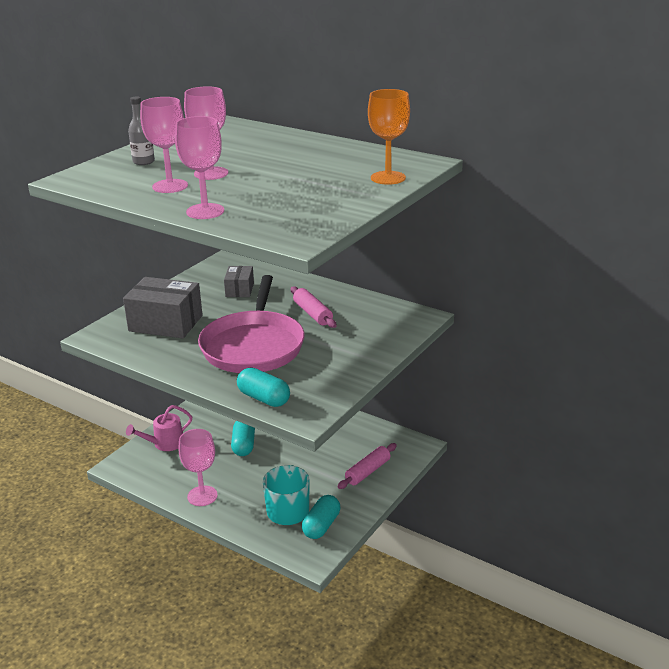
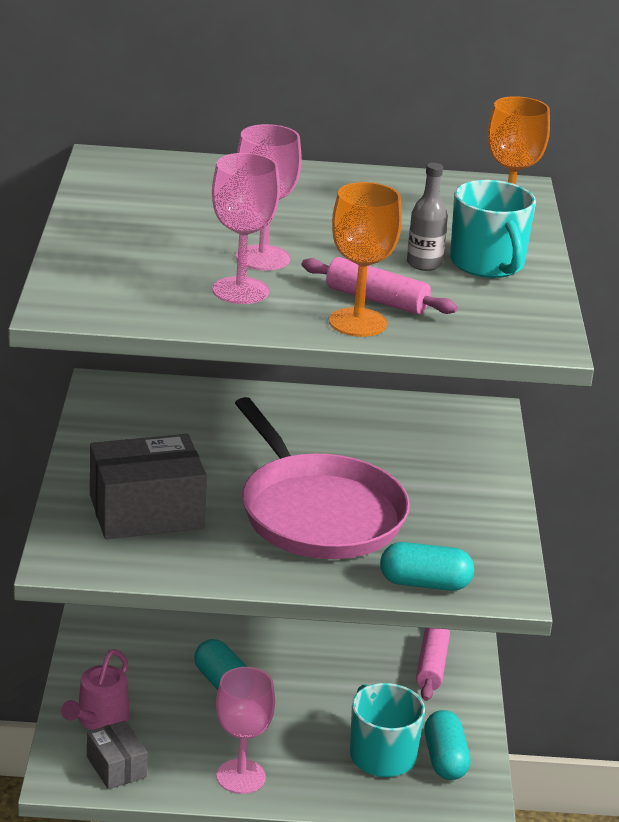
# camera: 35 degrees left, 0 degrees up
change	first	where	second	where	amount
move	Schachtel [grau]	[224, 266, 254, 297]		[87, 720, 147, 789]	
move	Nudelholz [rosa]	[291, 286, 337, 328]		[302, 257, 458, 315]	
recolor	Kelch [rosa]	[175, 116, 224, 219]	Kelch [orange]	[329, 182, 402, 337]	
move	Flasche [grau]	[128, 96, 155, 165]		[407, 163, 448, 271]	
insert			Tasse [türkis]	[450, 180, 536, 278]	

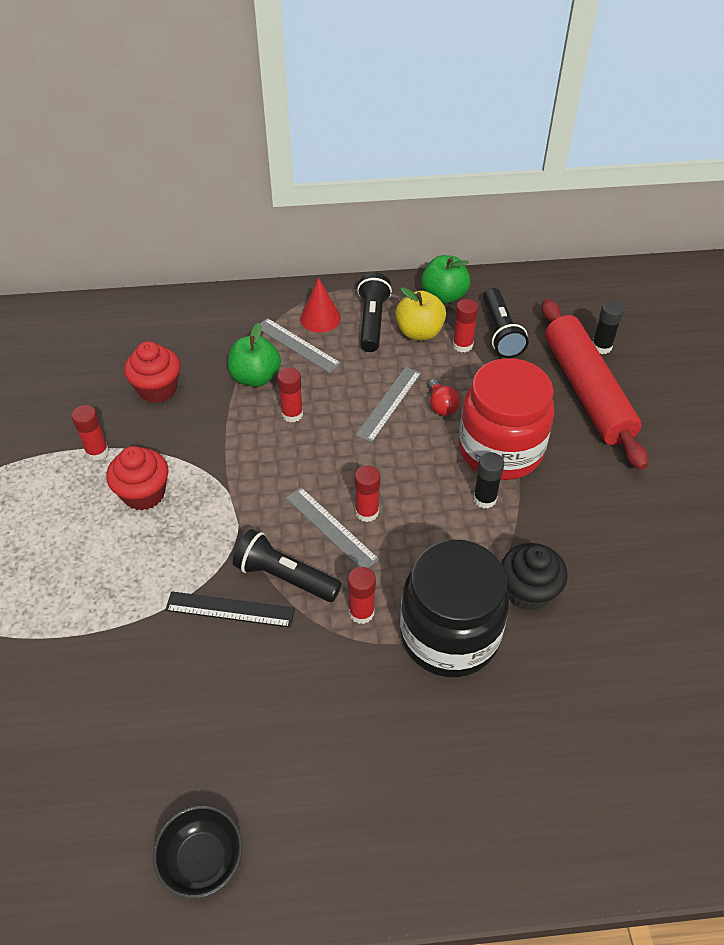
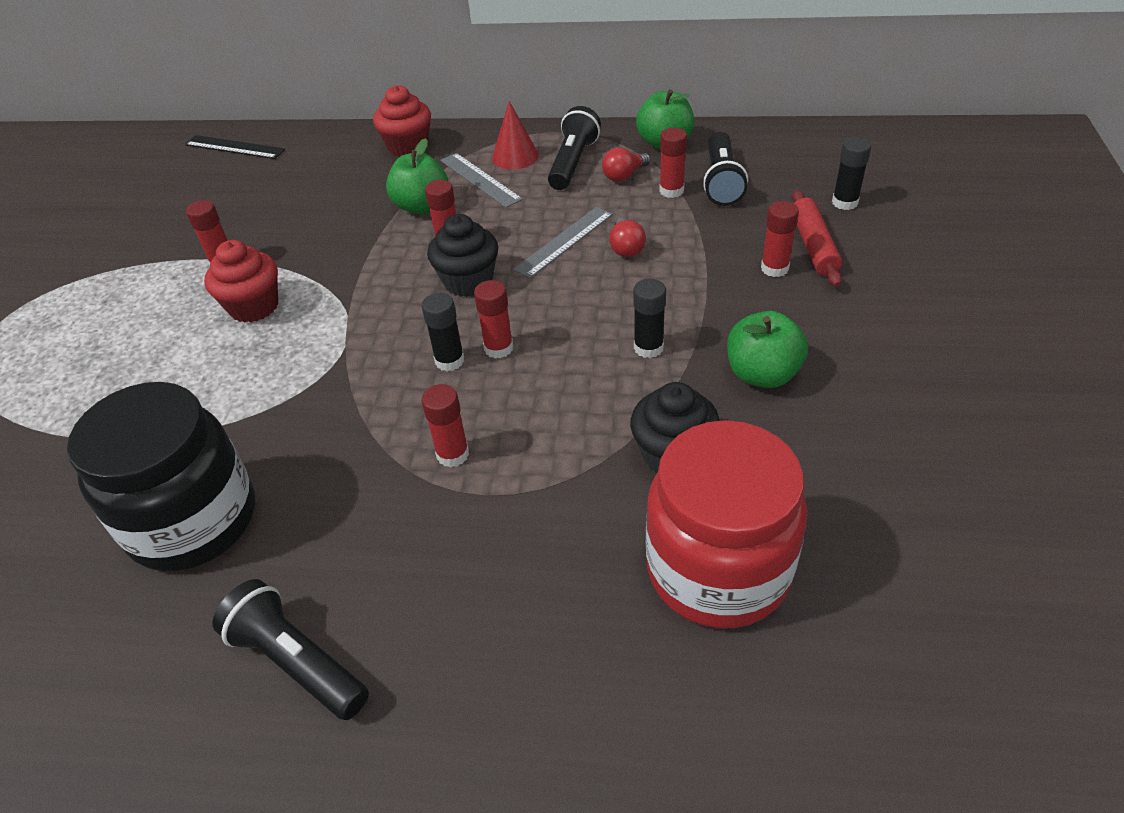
# camera: 15 degrees right, 5 degrees down
change	first	where	second	where	amount
move	Einmachglas [schwarz]	[400, 540, 509, 677]		[67, 382, 255, 572]	
move	Lineal [schwarz]	[165, 591, 295, 628]		[185, 135, 285, 159]	
move	Taschenlampe [schwarz]	[233, 529, 342, 602]		[213, 579, 369, 720]	
move	Muffin [rot]	[124, 341, 180, 403]		[373, 85, 431, 157]	
replace	Lineal [grau]	[286, 487, 379, 568]	Klebestift [schwarz]	[421, 293, 464, 371]	
insert			Muffin [schwarz]	[427, 214, 498, 297]	
replace	Apfel [gelb]	[395, 287, 446, 340]	Glühbirne [rot]	[602, 147, 651, 182]	
move	Einmachglas [rot]	[459, 358, 554, 480]		[646, 420, 808, 628]	
insert			Apfel [grün]	[727, 311, 808, 388]	
insert			Klebestift [rot]	[761, 201, 799, 277]	
resize	Nudelholz [rot]	[542, 299, 648, 470]		[792, 190, 842, 287]	x0.53
delete	Schüssel [schwarz]	[153, 806, 243, 899]			

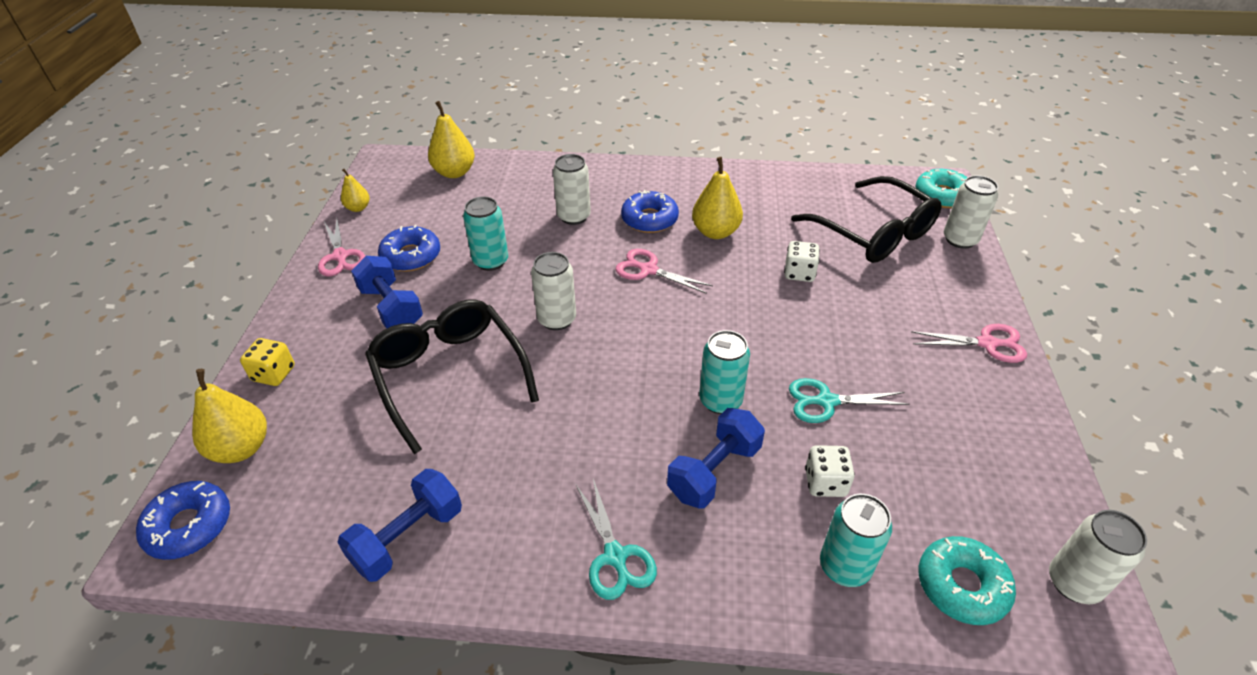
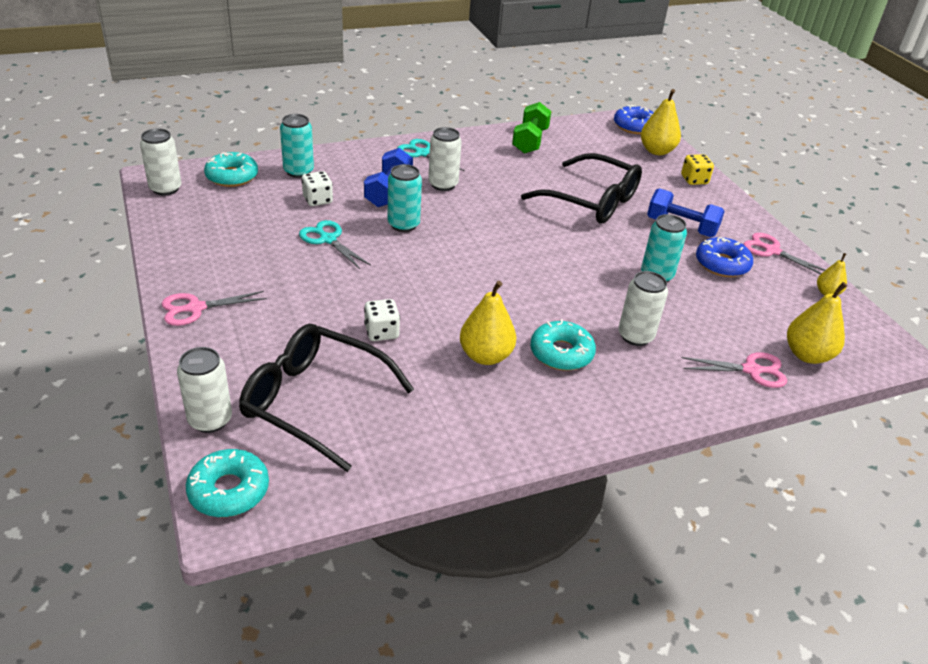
# camera: 150 degrees right, 5 degrees down
change	first	where	second	where	amount
rotate	Schere [türkis]	[789, 378, 910, 423]		[299, 220, 371, 269]	105 degrees counterclockwise
move	Dose [weiß]	[531, 252, 576, 330]		[428, 127, 462, 191]	
recolor	Hantel [blau]	[337, 469, 462, 582]	Hantel [grün]	[512, 102, 551, 154]	
recolor	Donut [blau]	[621, 190, 679, 233]	Donut [türkis]	[530, 319, 596, 371]	
move	Schere [rosa]	[615, 249, 713, 294]		[681, 352, 787, 388]	

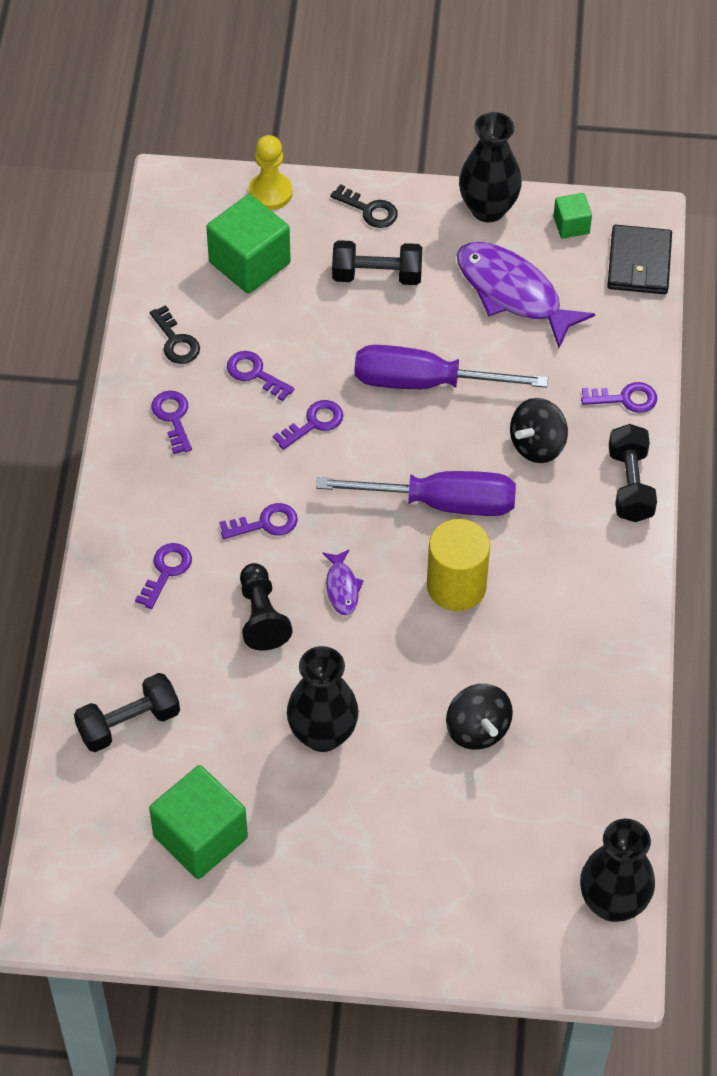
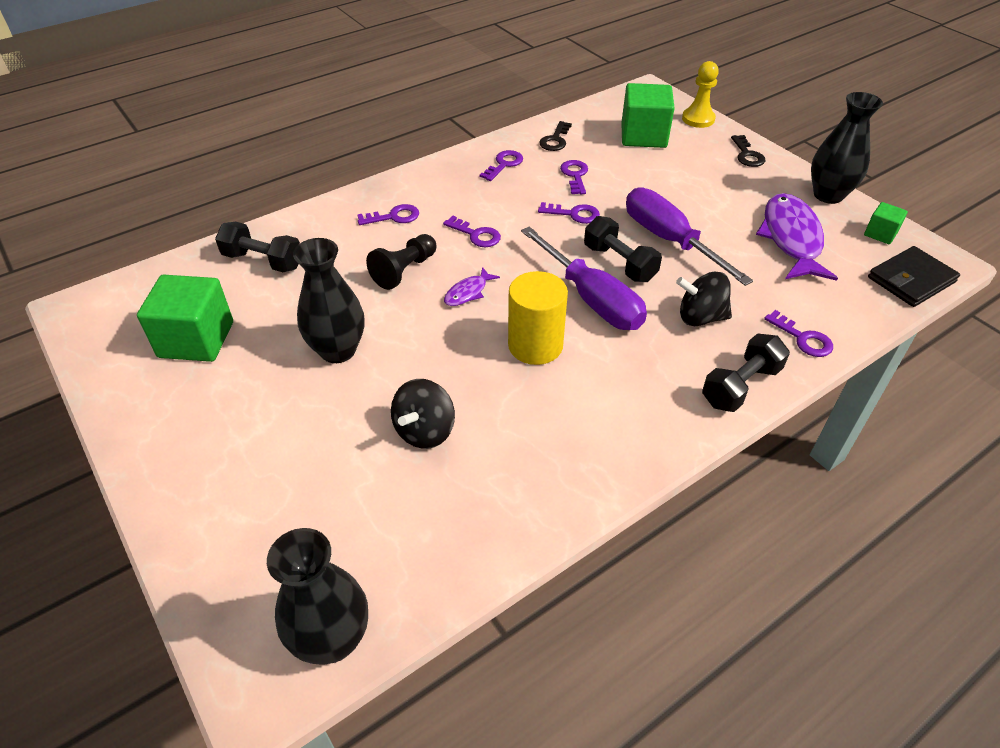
# camera: 50 degrees right, 10 degrees down
change	first	where	second	where	amount
move	Hantel [schwarz]	[332, 240, 422, 285]		[584, 216, 662, 282]	

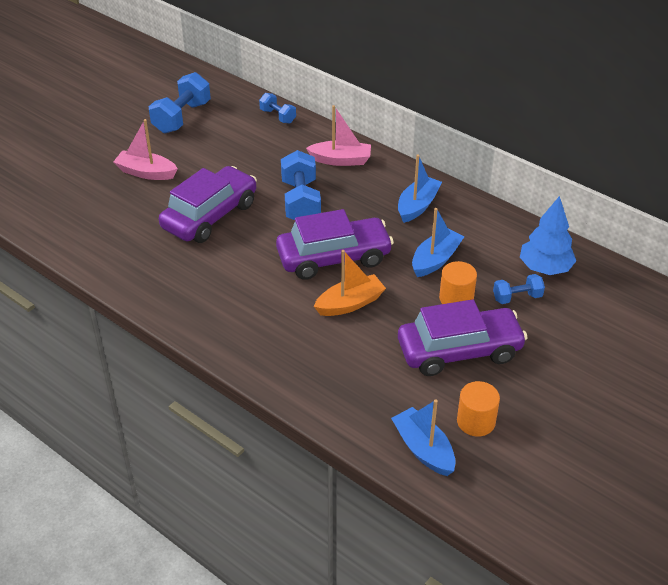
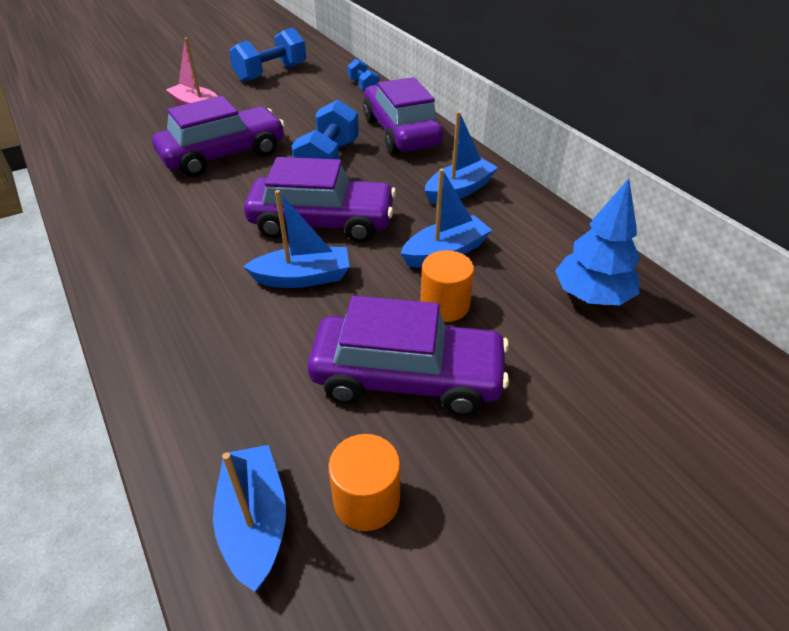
# camera: 20 degrees right, 0 degrees up
change	first	where	second	where	amount
recolor	Boot [orange]	[314, 250, 386, 316]	Boot [blau]	[243, 190, 350, 288]	
replace	Boot [rosa]	[306, 105, 371, 166]	Auto [lila]	[363, 77, 443, 154]	
delete	Hantel [blau]	[493, 274, 545, 304]			

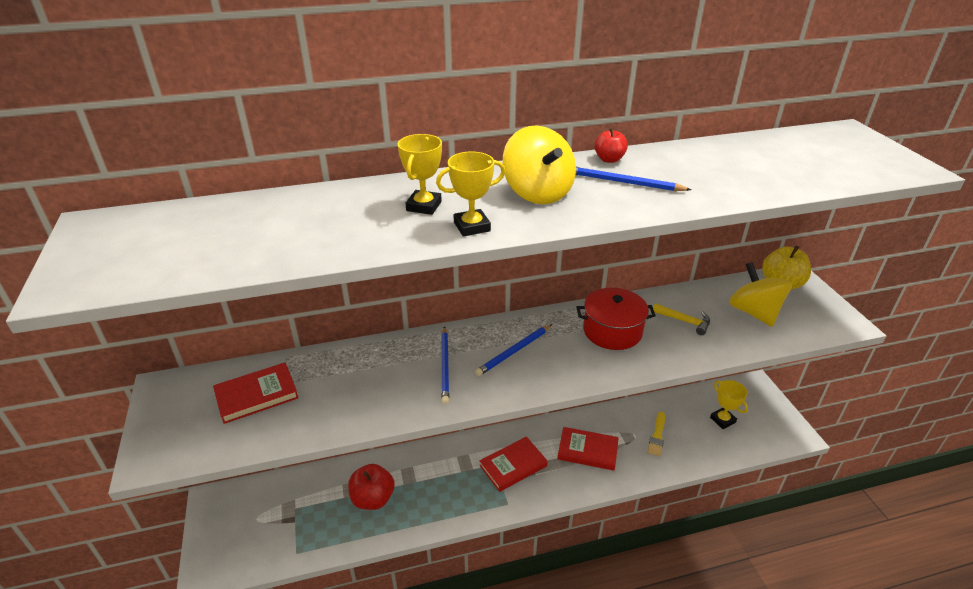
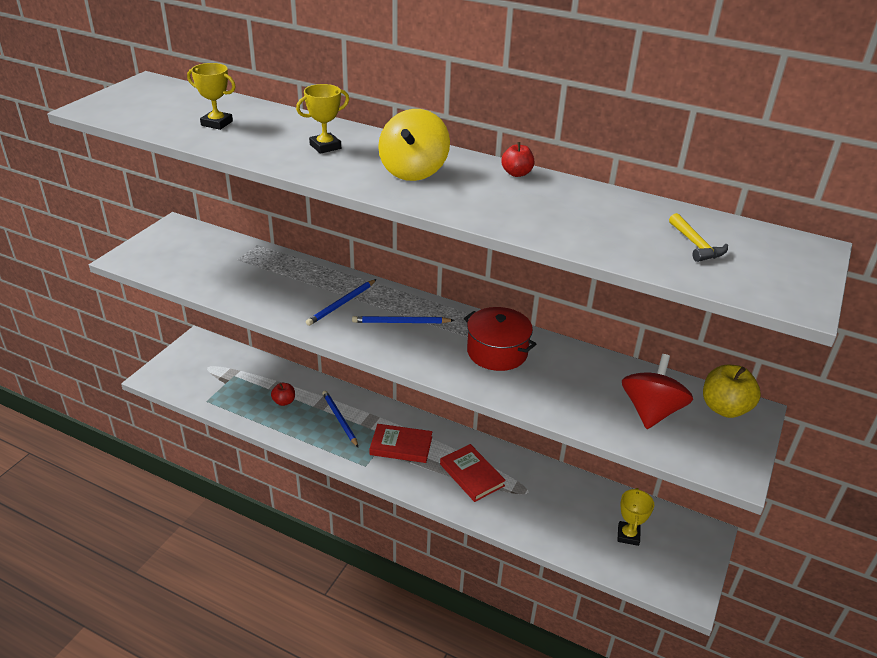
# camera: 40 degrees right, 0 degrees up
change	first	where	second	where	amount
move	Pokal [gelb]	[436, 152, 505, 237]		[187, 63, 236, 130]	
resize	Apfel [rot]	[348, 464, 395, 510]		[271, 383, 295, 406]	x0.59
move	Bleistift [blau]	[576, 167, 691, 191]		[322, 390, 359, 448]	
recolor	Kreisel [gelb]	[729, 262, 792, 327]	Kreisel [rot]	[622, 354, 693, 429]	
move	Hammer [gelb]	[653, 303, 710, 335]		[669, 213, 728, 262]	
delete	Buch [rot]	[213, 363, 299, 424]			
delete	Pinsel [gelb]	[648, 412, 665, 456]			

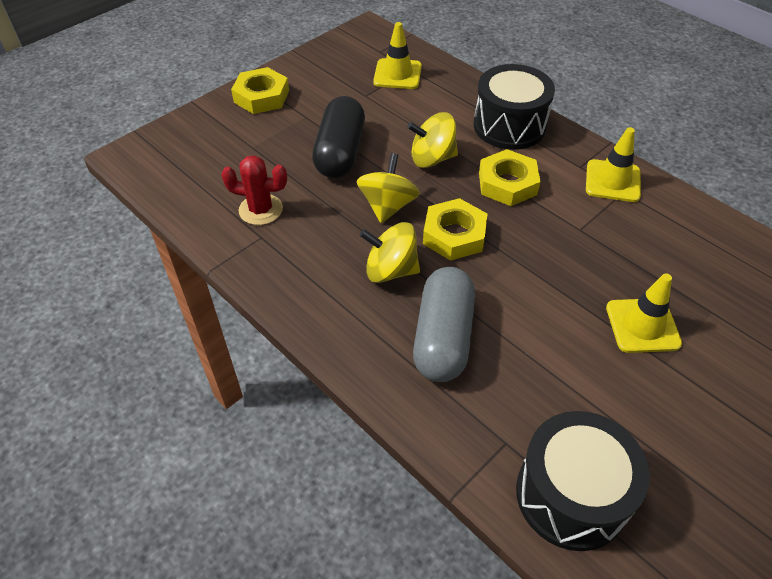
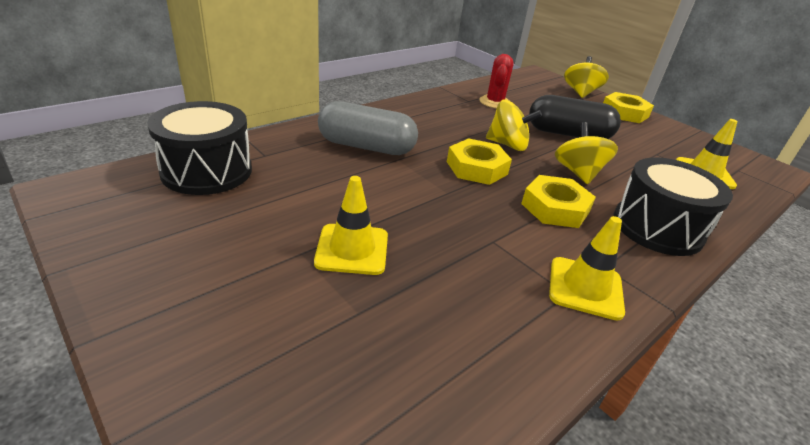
# camera: 90 degrees right, 15 degrees down
change	first	where	second	where	amount
move	Kreisel [gelb]	[360, 222, 420, 283]		[564, 56, 609, 98]	

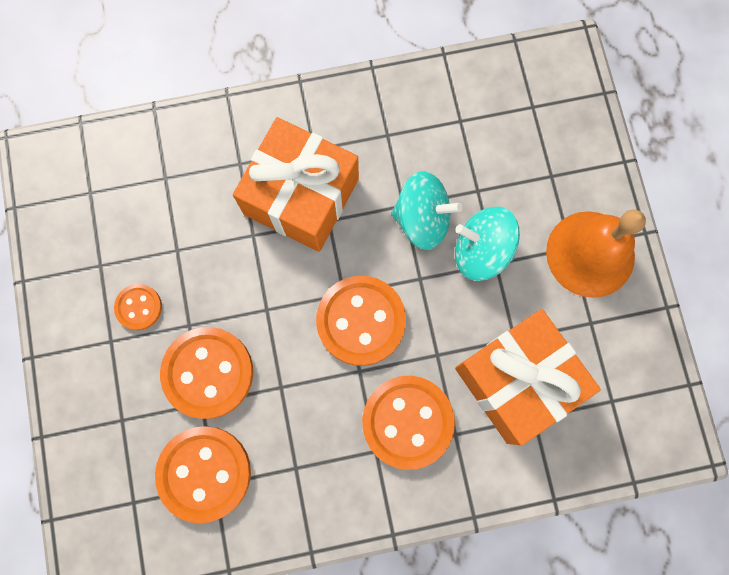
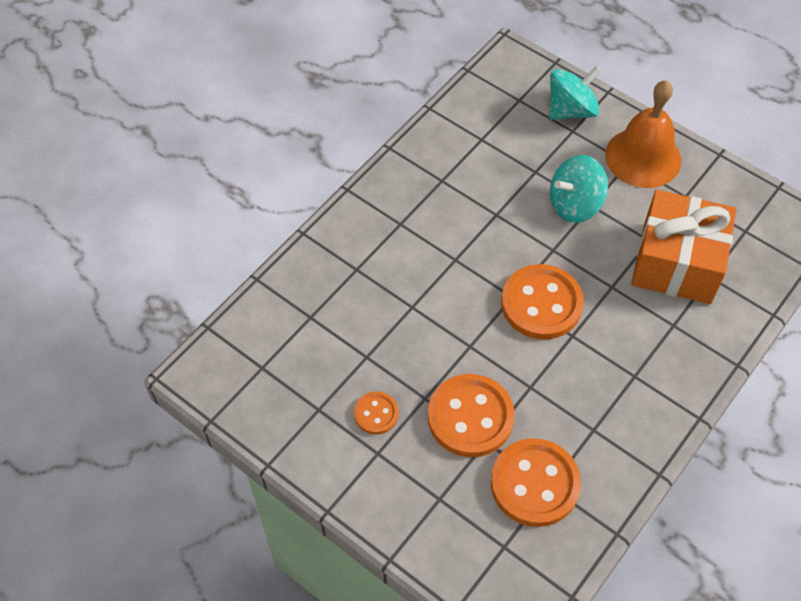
# camera: 40 degrees left, 20 degrees down
change	first	where	second	where	amount
move	Kreisel [türkis]	[391, 171, 462, 250]		[549, 66, 601, 120]	
delete	Geschenk [orange]	[233, 117, 359, 252]			
delete	Knopf [orange]	[362, 376, 455, 470]			

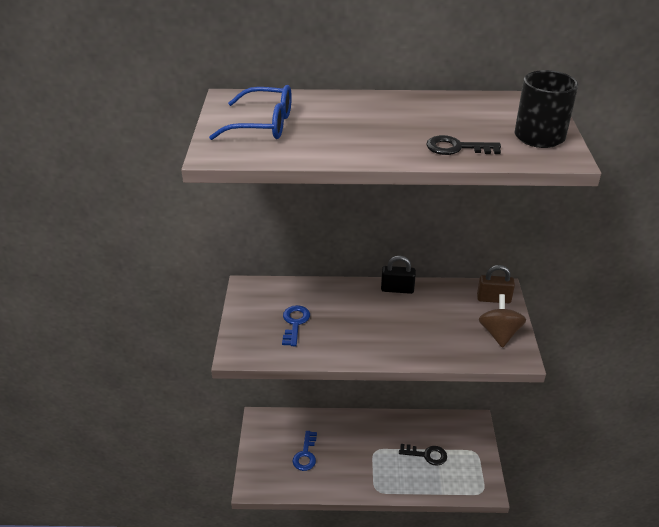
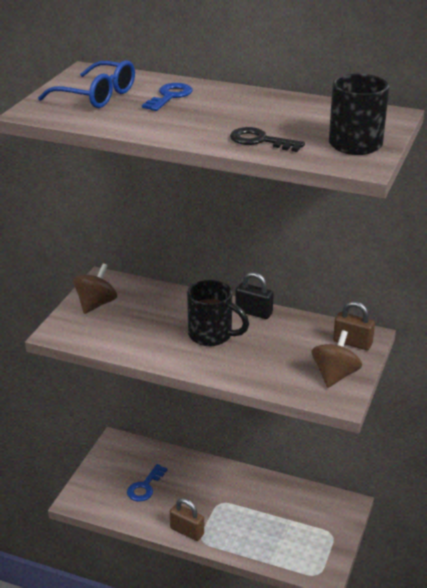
# camera: 20 degrees right, 5 degrees down
change	first	where	second	where	amount
insert			Kreisel [braun]	[73, 264, 117, 314]	
move	Schlüssel [blau]	[282, 305, 310, 346]		[142, 83, 192, 111]	
insert			Vorhängeschloss [braun]	[170, 498, 204, 541]	
insert			Tasse [schwarz]	[187, 280, 249, 346]	
delete	Schlüssel [schwarz]	[399, 444, 447, 466]			

